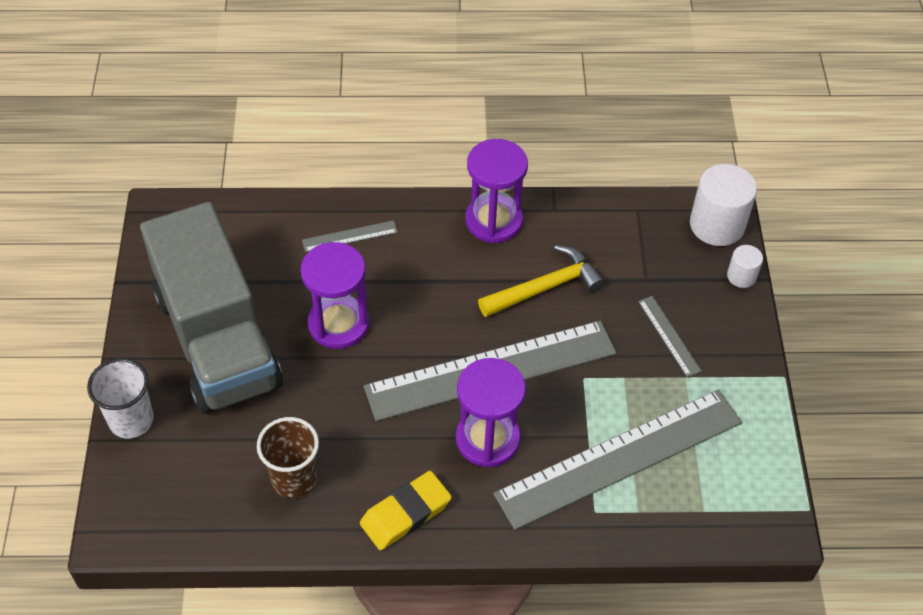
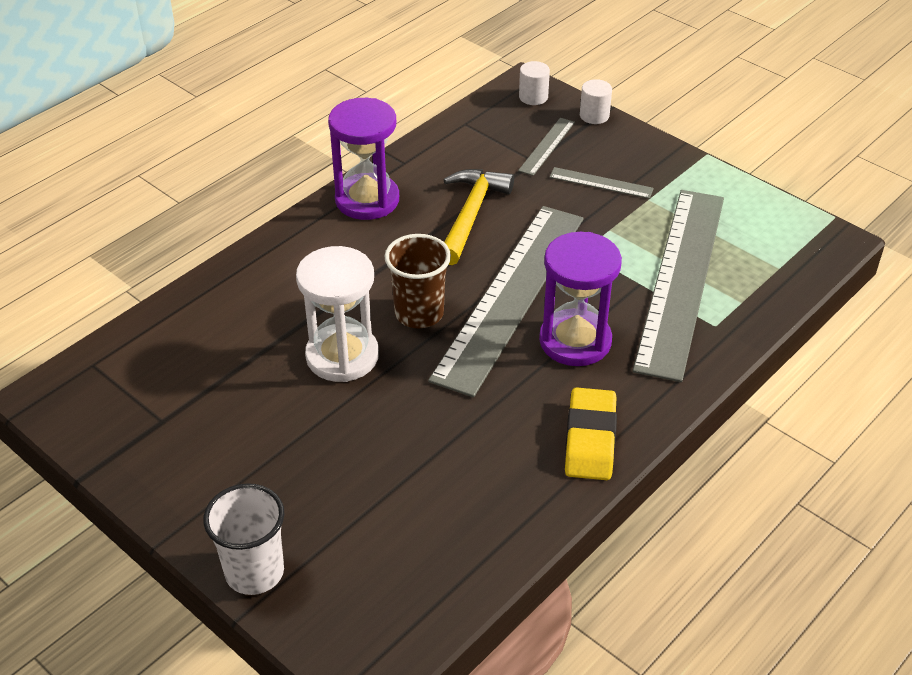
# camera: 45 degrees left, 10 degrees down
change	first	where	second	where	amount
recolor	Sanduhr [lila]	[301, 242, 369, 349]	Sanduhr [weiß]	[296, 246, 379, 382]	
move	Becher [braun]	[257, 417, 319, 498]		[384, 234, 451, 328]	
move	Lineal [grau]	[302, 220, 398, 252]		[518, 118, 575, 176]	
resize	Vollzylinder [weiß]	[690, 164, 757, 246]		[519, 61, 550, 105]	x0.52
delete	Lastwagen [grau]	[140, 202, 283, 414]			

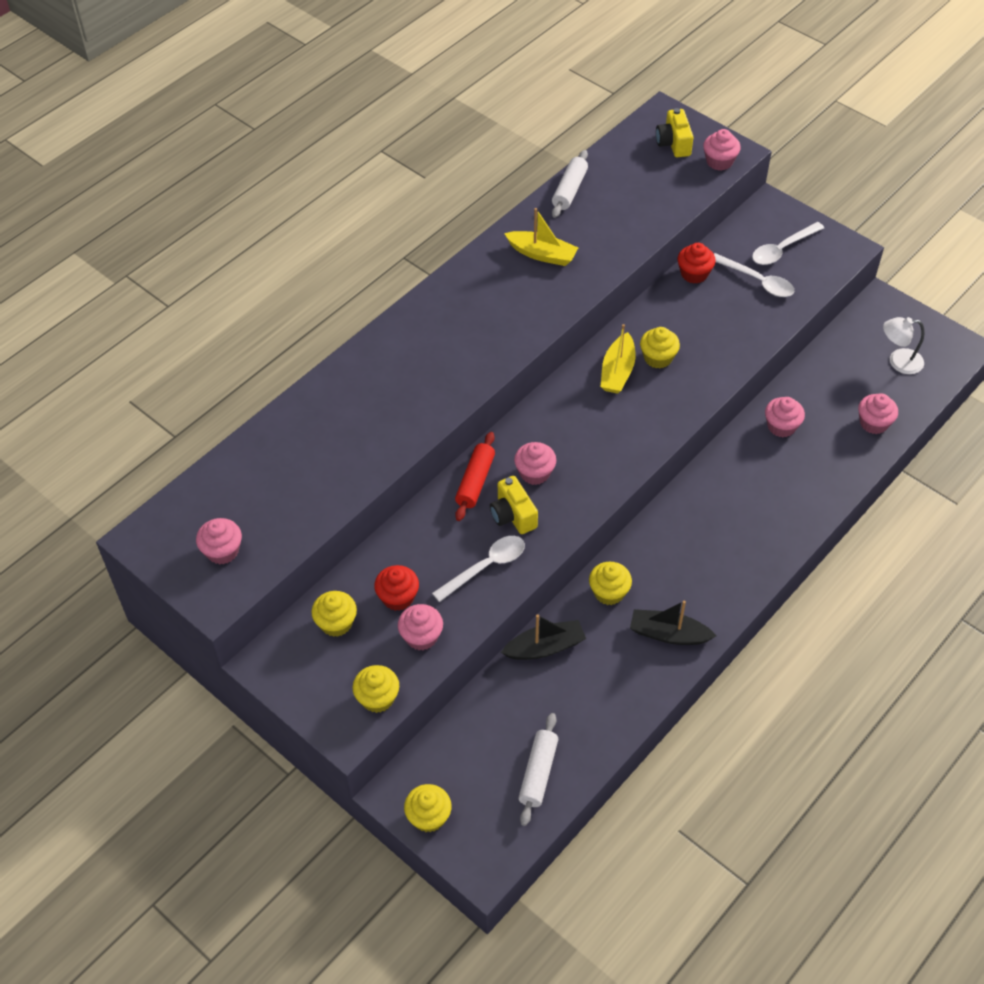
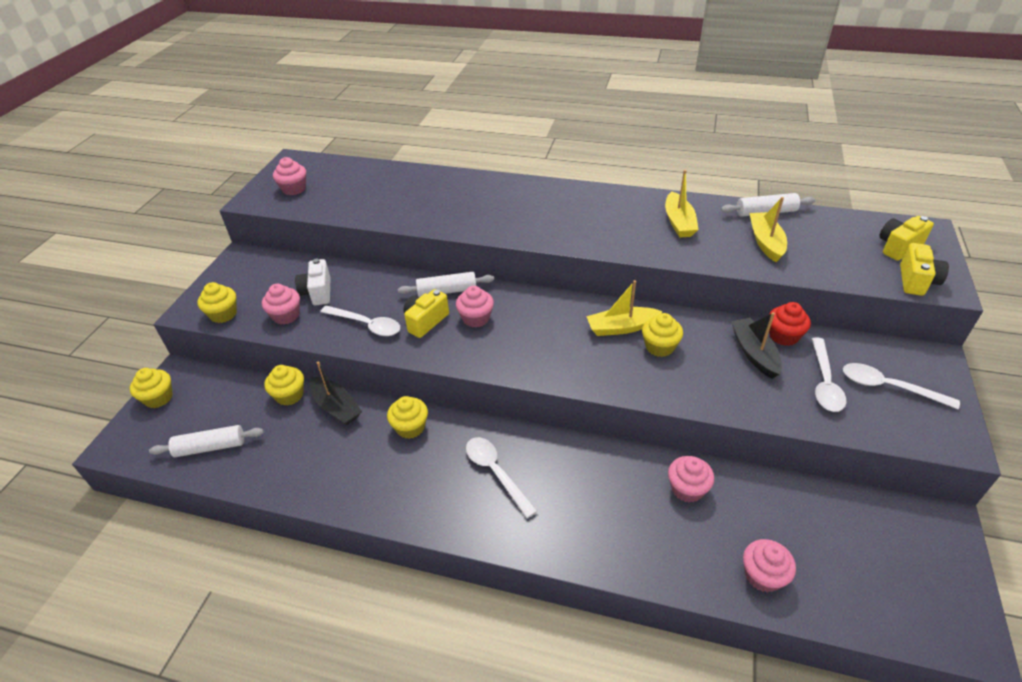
# camera: 65 degrees right, 10 degrees down
change	first	where	second	where	amount
move	Muffin [gelb]	[311, 591, 357, 637]		[264, 365, 304, 406]	
replace	Muffin [rot]	[374, 565, 419, 611]	Kamera [weiß]	[295, 259, 331, 306]	
recolor	Nudelholz [rot]	[455, 432, 495, 521]	Nudelholz [weiß]	[398, 272, 494, 297]	
insert			Löffel [weiß]	[466, 437, 537, 518]	
move	Boot [schwarz]	[630, 600, 716, 645]		[731, 312, 782, 379]	
insert			Boot [gelb]	[749, 197, 787, 262]	
replace	Muffin [rosa]	[703, 129, 741, 171]	Kamera [gelb]	[900, 243, 949, 296]	
delete	Lampe [weiß]	[883, 317, 925, 374]			

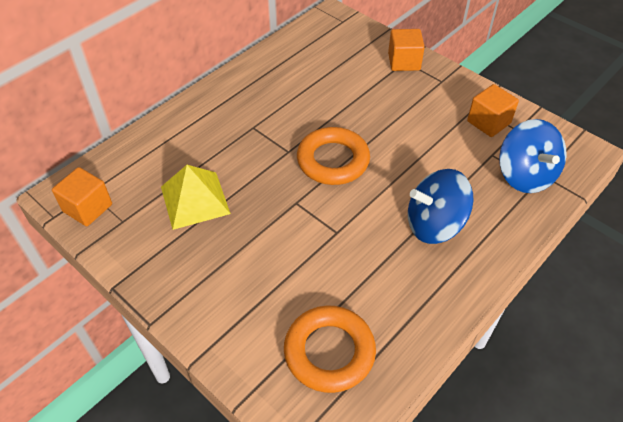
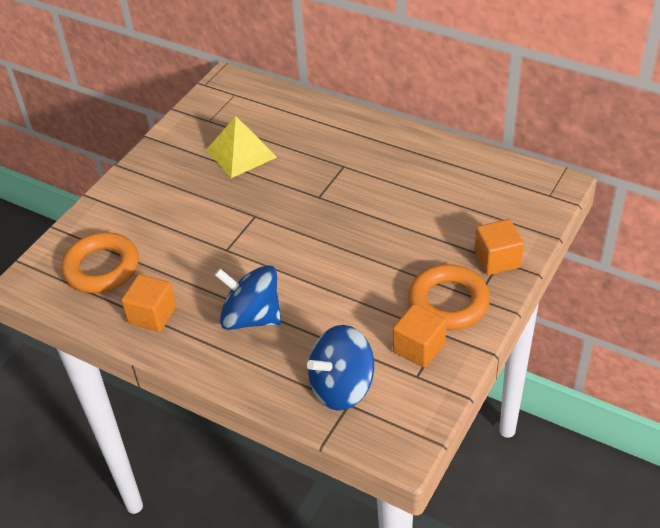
# camera: 80 degrees right, 5 degrees down
change	first	where	second	where	amount
move	Kubus [orange]	[52, 167, 112, 226]		[121, 274, 177, 332]	
rotate	Kreisel [blau]	[408, 169, 473, 244]		[215, 265, 281, 330]	45 degrees counterclockwise
move	Ring [orange]	[297, 127, 370, 185]		[408, 264, 490, 330]	

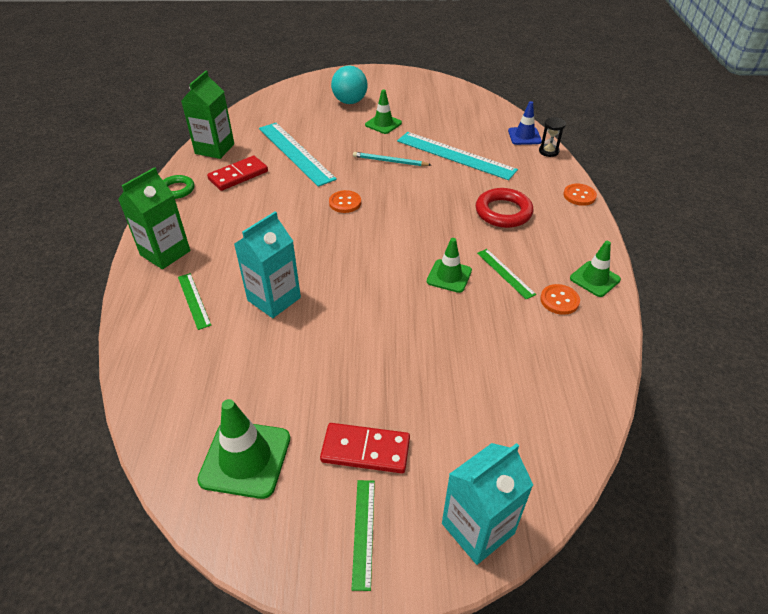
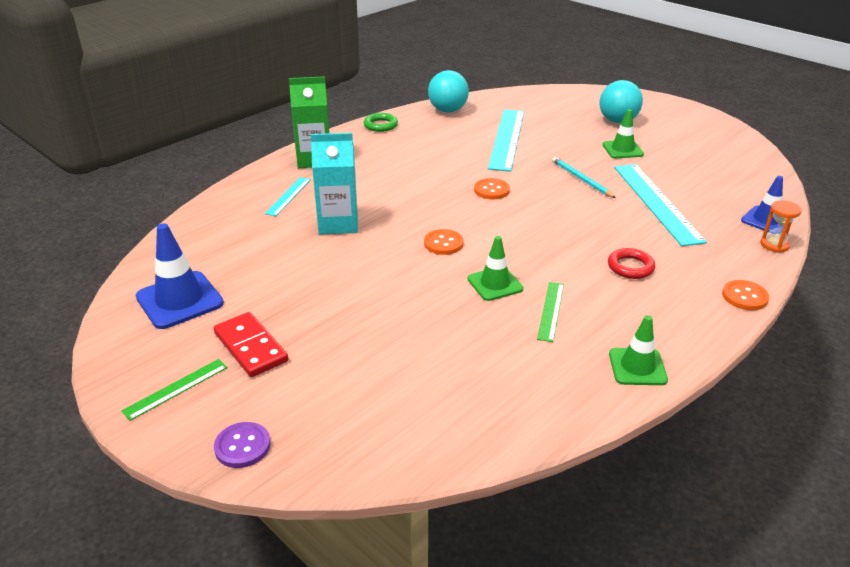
# camera: 45 degrees right, 10 degrees down
change	first	where	second	where	amount
recolor	Leitkegel [grün]	[197, 399, 290, 499]	Leitkegel [blau]	[136, 223, 224, 329]	
replace	Getränkekarton [türkis]	[442, 443, 533, 565]	Knopf [lila]	[214, 422, 270, 468]	
recolor	Lineal [grün]	[178, 273, 211, 330]	Lineal [türkis]	[265, 177, 311, 216]	
move	Knopf [orange]	[540, 284, 580, 315]		[424, 229, 464, 255]	
replace	Getränkekarton [grün]	[181, 71, 234, 159]	Ball [türkis]	[428, 70, 469, 113]	
resize	Ring [rot]	[476, 188, 533, 228]		[608, 248, 655, 279]	x0.65
recolor	Sanduhr [schwarz]	[539, 117, 566, 157]	Sanduhr [orange]	[760, 200, 802, 253]	
delete	Dominostein [rot]	[207, 156, 268, 191]			

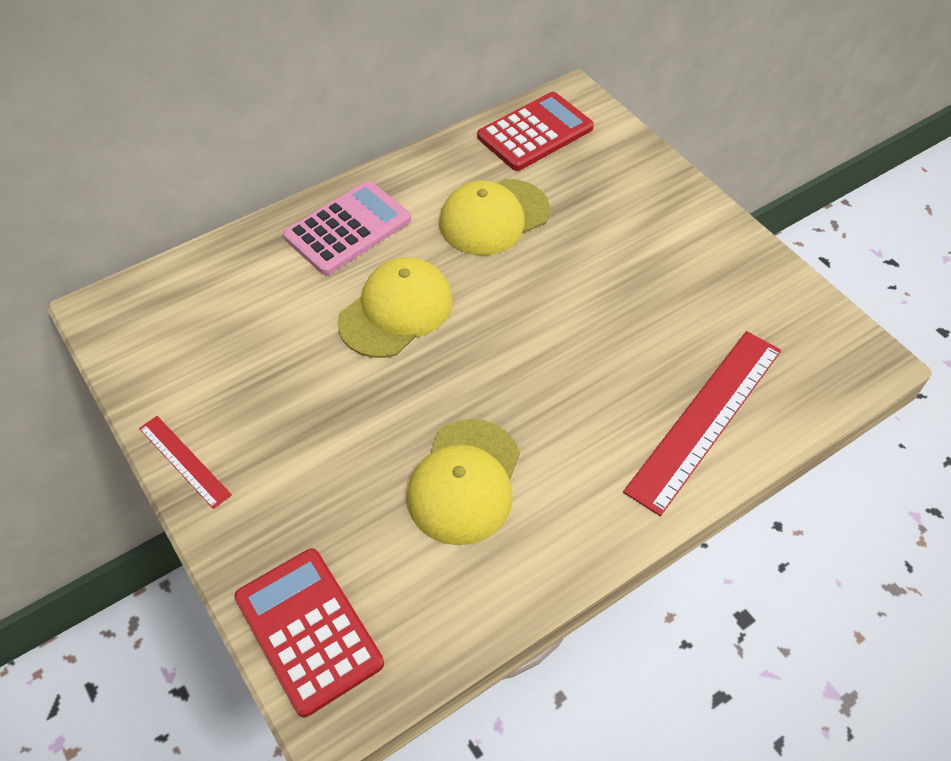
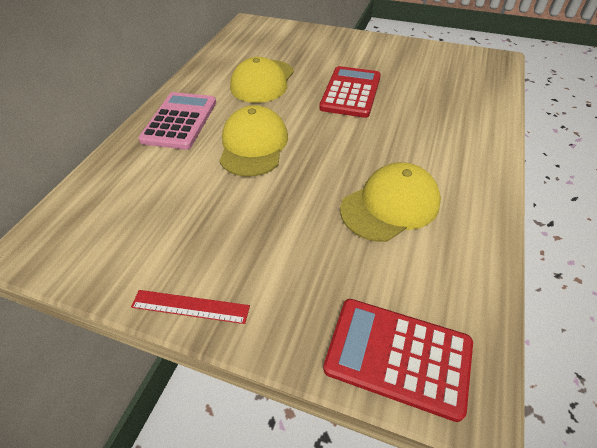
# camera: 35 degrees left, 5 degrees down
change	first	where	second	where	amount
move	Taschenrechner [rot]	[477, 92, 594, 171]		[319, 66, 381, 118]	
rotate	Kappe [gelb]	[407, 419, 520, 545]		[340, 162, 441, 242]	105 degrees counterclockwise
delete	Lineal [rot]	[623, 331, 781, 516]			

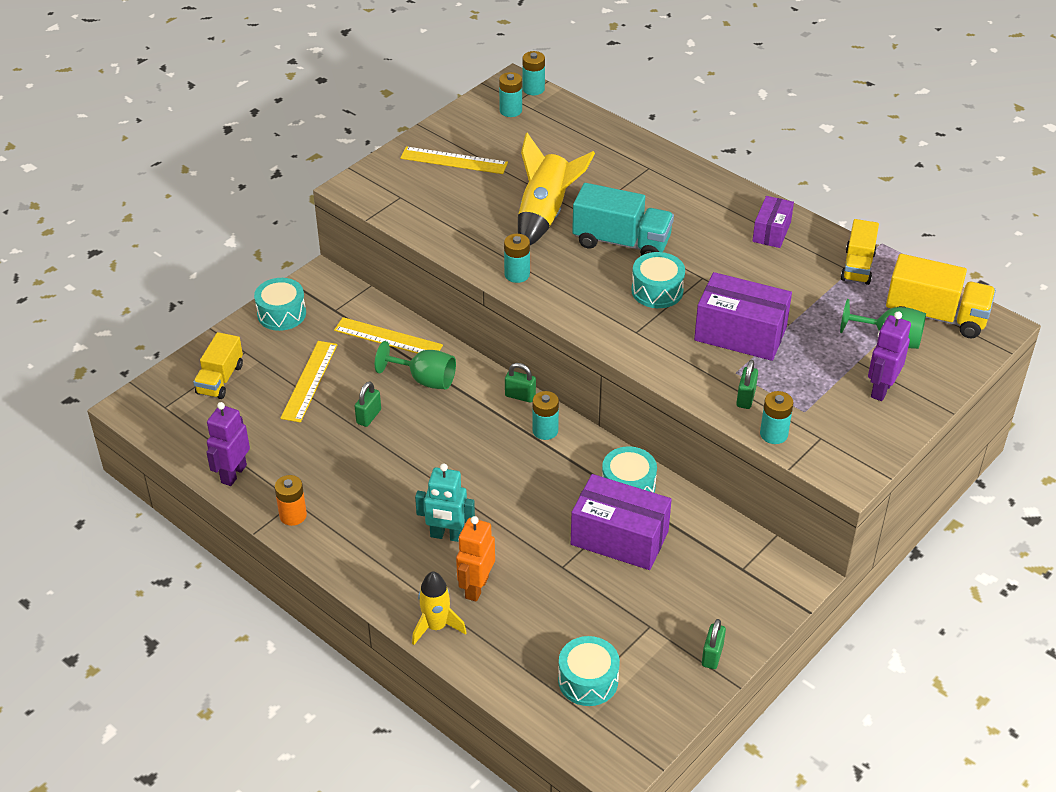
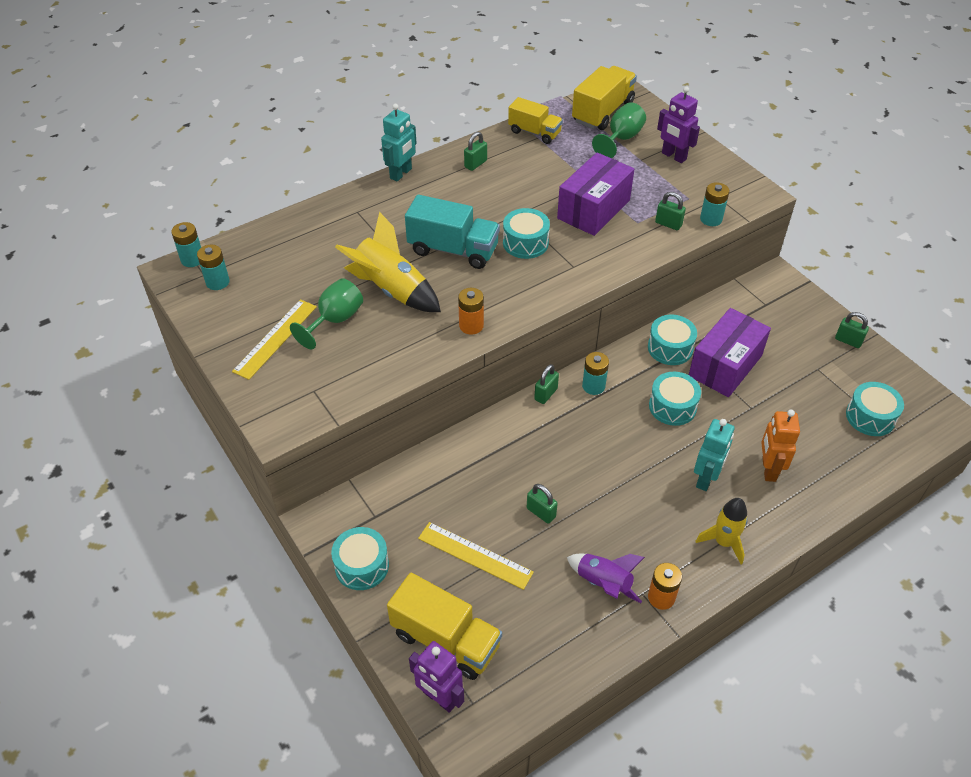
# camera: 75 degrees left, 5 degrees up
change	first	where	second	where	amount
move	Kelch [grün]	[375, 341, 456, 390]		[290, 278, 363, 350]	
insert			Roboter [türkis]	[381, 104, 417, 182]	
resize	Lastwagen [gelb]	[193, 332, 243, 399]		[387, 573, 502, 680]	x1.51
rotate	Lastwagen [türkis]	[572, 183, 674, 256]		[405, 195, 500, 269]	75 degrees clockwise
move	Roboter [lila]	[206, 402, 250, 486]		[409, 641, 464, 713]	
recolor	Batterie [türkis]	[504, 234, 530, 283]	Batterie [orange]	[458, 288, 484, 335]	
replace	Schachtel [lila]	[752, 196, 794, 248]	Vorhängeschloss [grün]	[464, 132, 487, 171]	
insert			Rakete [lila]	[567, 554, 645, 603]	
insert			Trommel [türkis]	[649, 372, 701, 426]	
move	Rakete [gelb]	[412, 572, 467, 645]		[695, 498, 748, 564]	
rotate	Roboter [orange]	[456, 516, 495, 602]		[761, 410, 800, 482]	60 degrees clockwise
delete	Lineal [gelb]	[334, 317, 443, 353]			

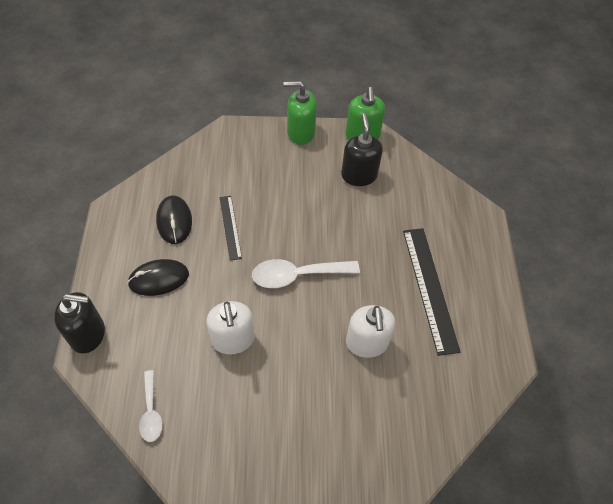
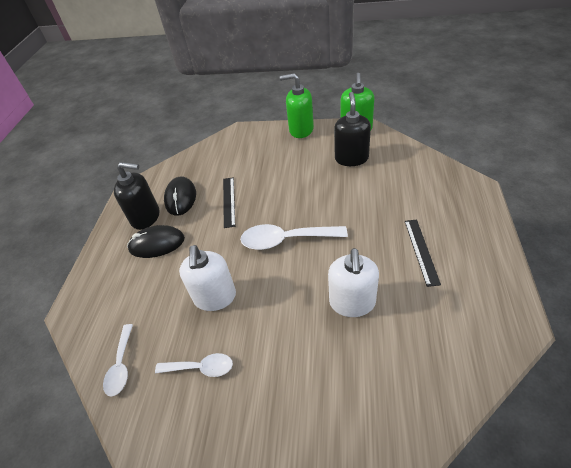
# camera: 15 degrees right, 10 degrees down
change	first	where	second	where	amount
move	Seifenspender [schwarz]	[54, 292, 105, 353]		[114, 162, 159, 230]	
insert			Löffel [weiß]	[155, 353, 233, 377]	
resize	Lineal [schwarz]	[403, 228, 460, 356]		[405, 220, 441, 287]	x0.57

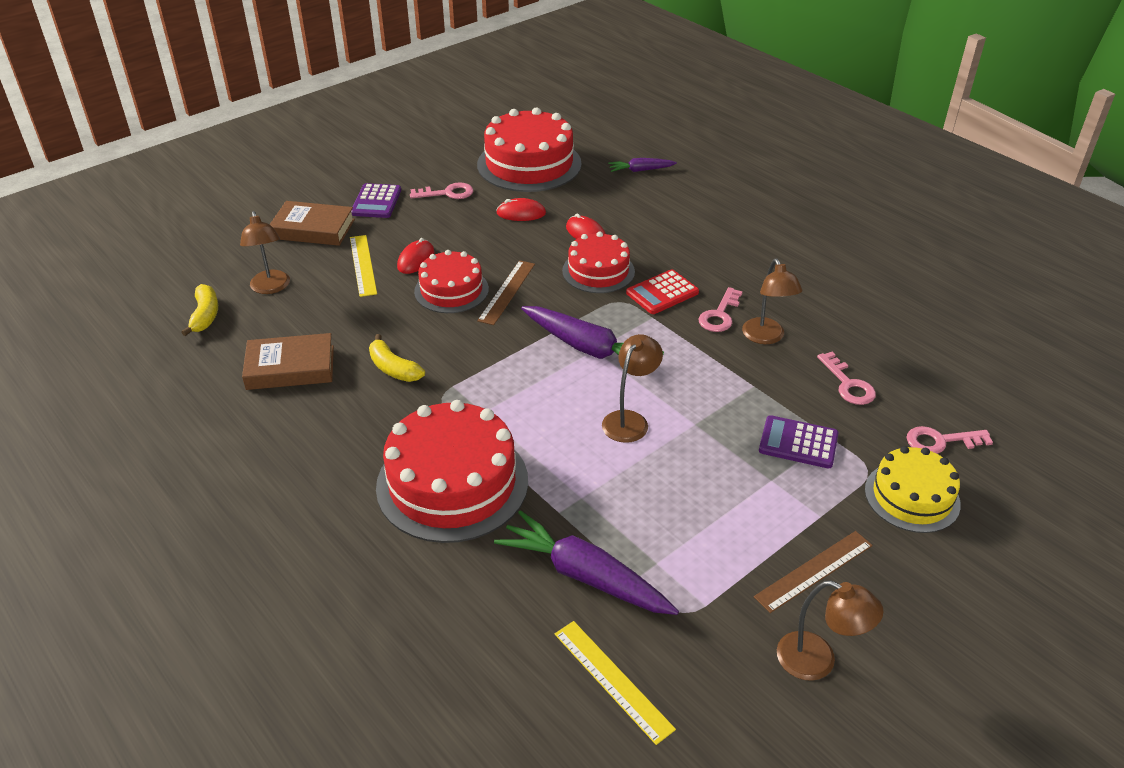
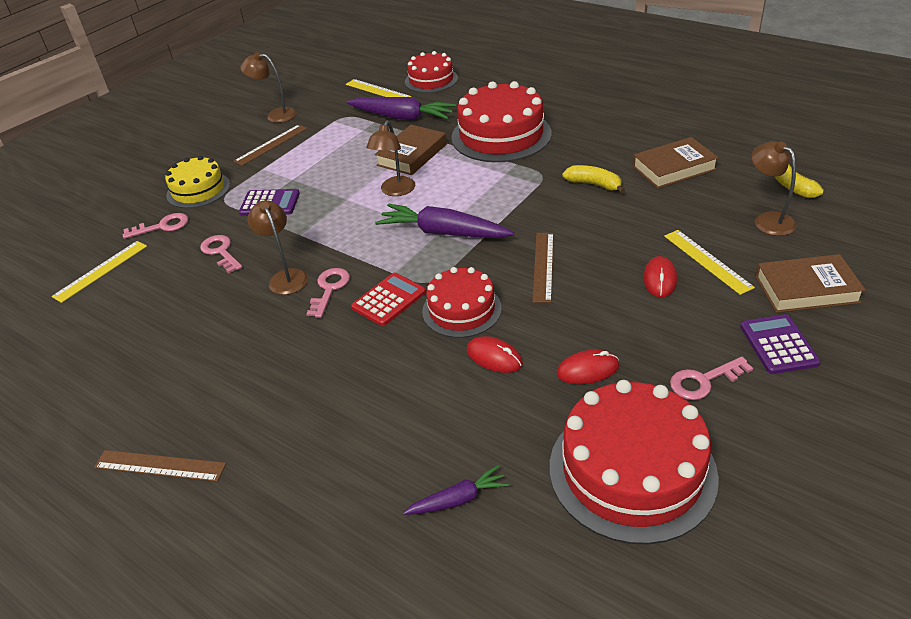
# camera: 170 degrees right, 0 degrees up
change	first	where	second	where	amount
insert			Lineal [gelb]	[51, 241, 147, 303]	
insert			Lineal [braun]	[94, 450, 226, 482]	
insert			Buch [braun]	[375, 125, 447, 175]	
move	Kuchen [rot]	[414, 250, 489, 313]		[405, 51, 458, 93]	

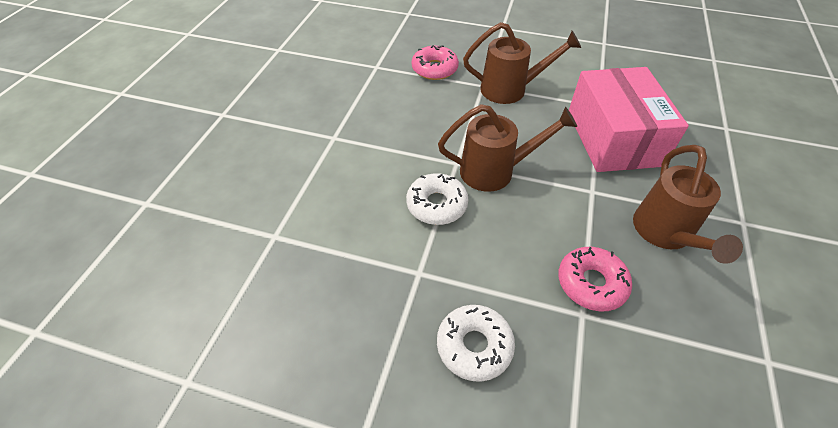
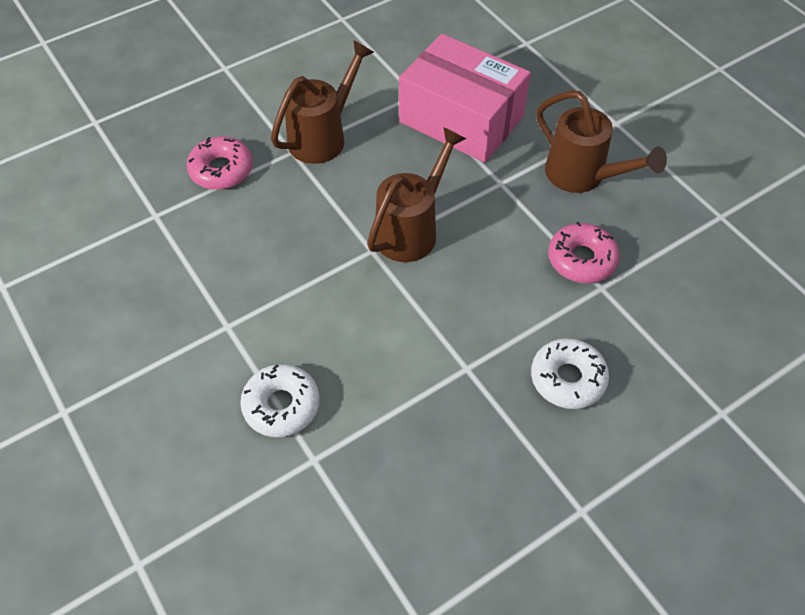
# camera: 50 degrees left, 5 degrees up
change	first	where	second	where	amount
move	Donut [weiß]	[406, 173, 468, 225]		[240, 364, 320, 437]	

